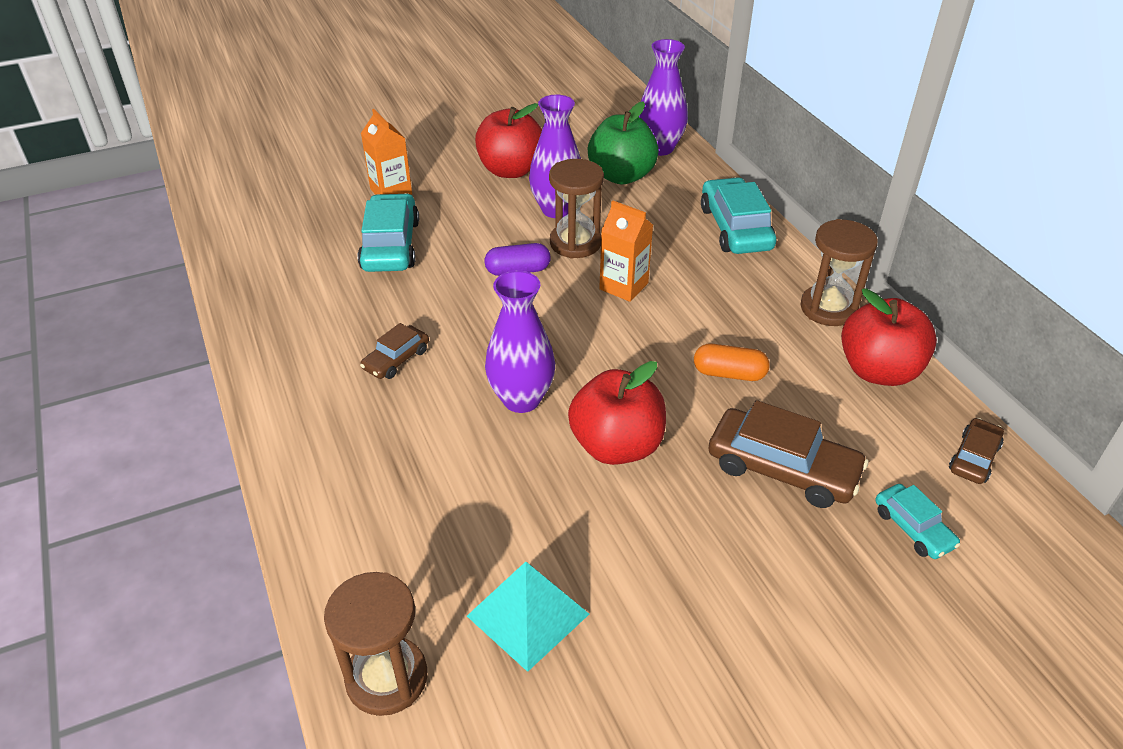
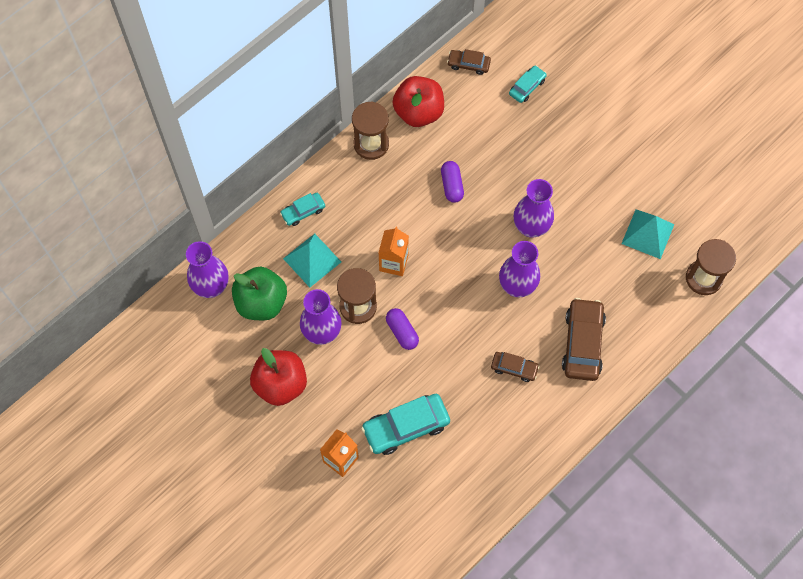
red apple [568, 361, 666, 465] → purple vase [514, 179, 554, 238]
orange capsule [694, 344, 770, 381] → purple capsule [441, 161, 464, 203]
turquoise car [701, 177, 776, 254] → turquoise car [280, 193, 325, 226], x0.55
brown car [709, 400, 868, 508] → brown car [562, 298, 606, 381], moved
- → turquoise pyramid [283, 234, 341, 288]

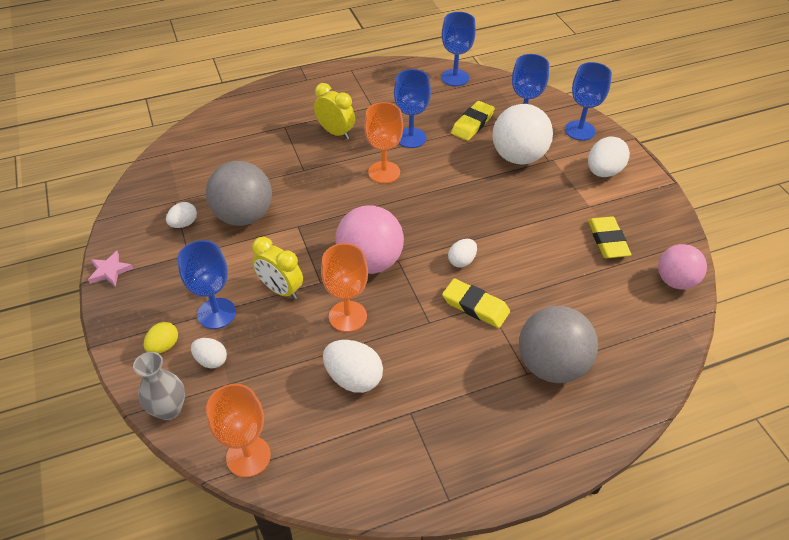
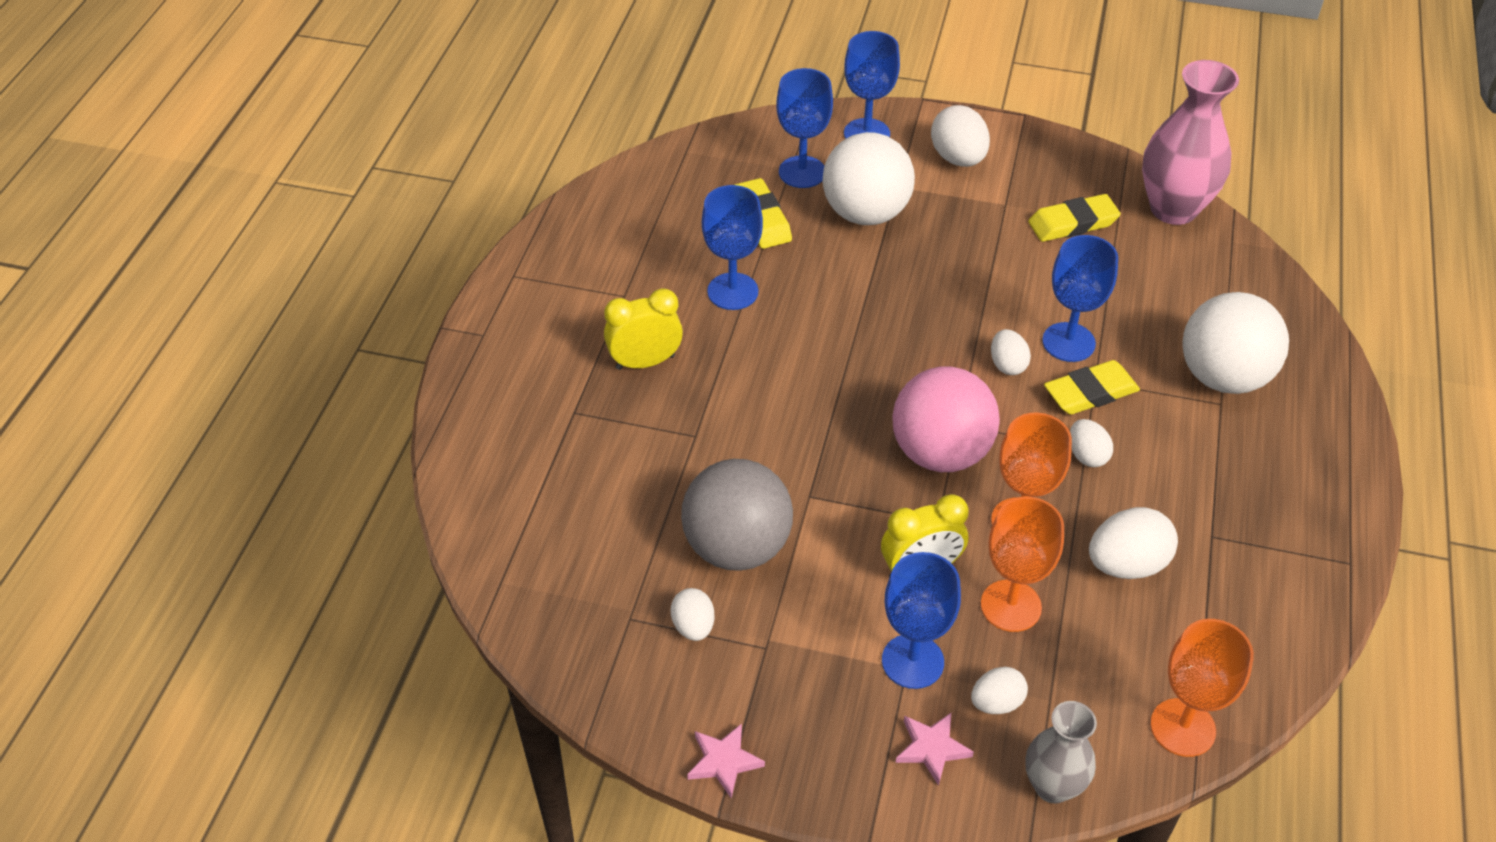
yellow egg [144, 322, 178, 354] → pink star [896, 712, 974, 786]
orange goblet [364, 102, 403, 183] → orange goblet [981, 497, 1064, 632], moved
blue goblet [441, 12, 476, 86] → blue goblet [1042, 235, 1118, 362], moved
grey ball [519, 306, 598, 383] → white ball [1182, 292, 1289, 394]
yellow eraser [588, 216, 632, 258] → yellow eraser [1028, 194, 1121, 242], 45 degrees counterclockwise
pink ball [658, 244, 707, 289] → pink vase [1142, 60, 1239, 225]
- → white egg [1070, 419, 1113, 467]

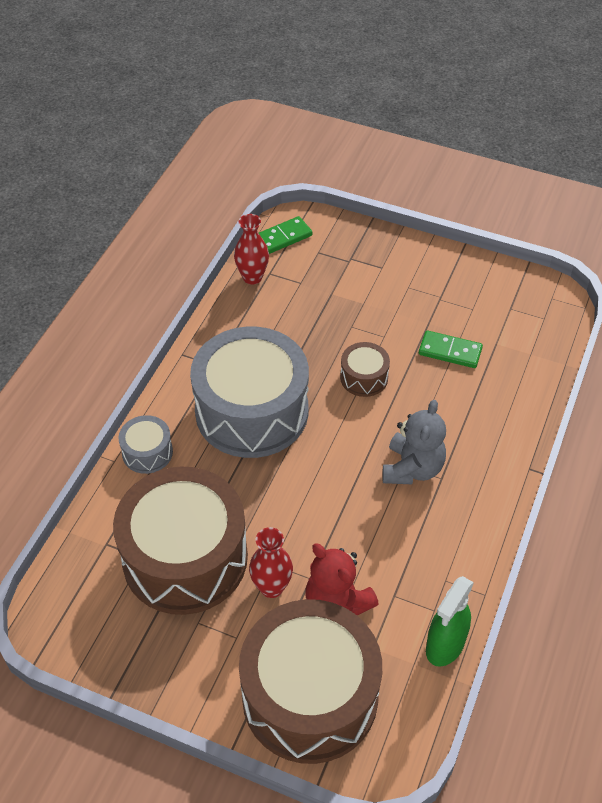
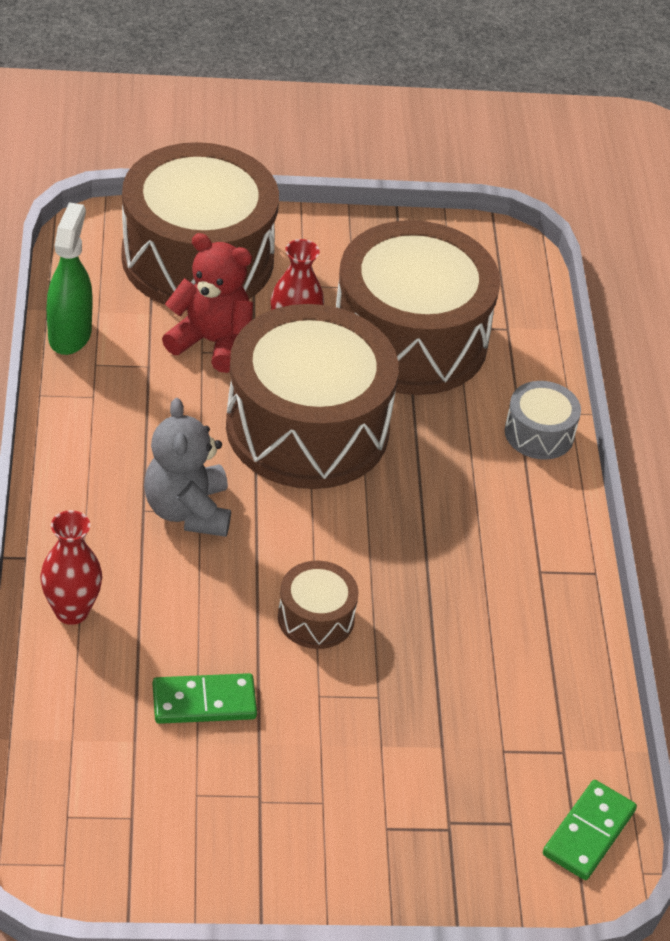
grey drum [190, 327, 309, 458] → -
red vase [234, 214, 269, 285] → red vase [40, 510, 102, 625], moved
- → brown drum [226, 304, 399, 489]

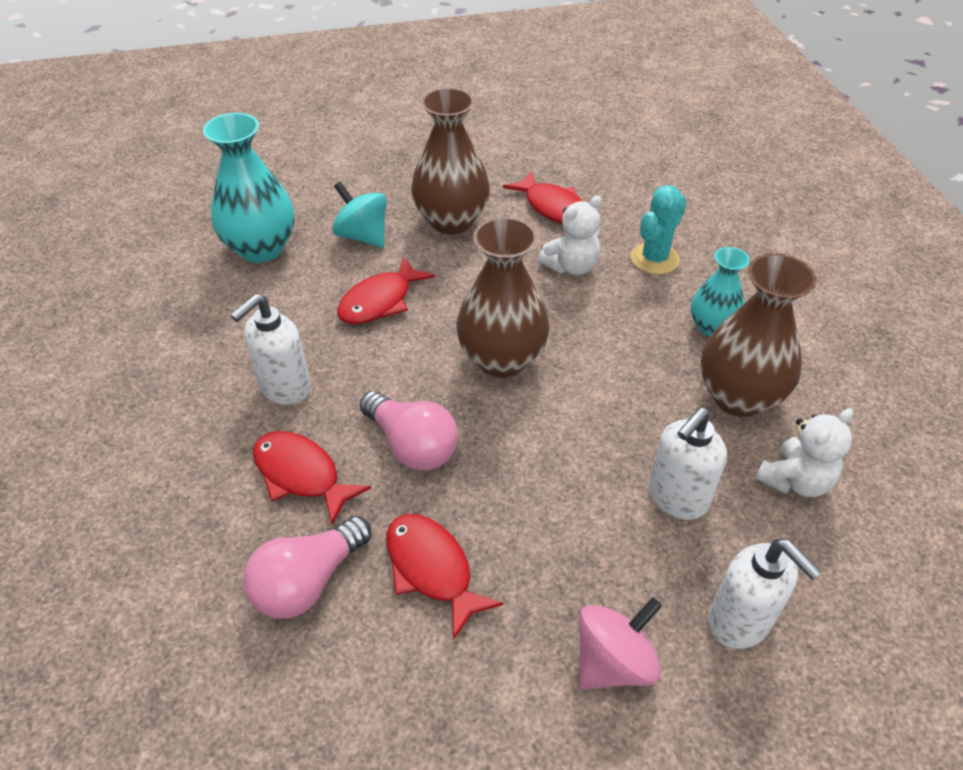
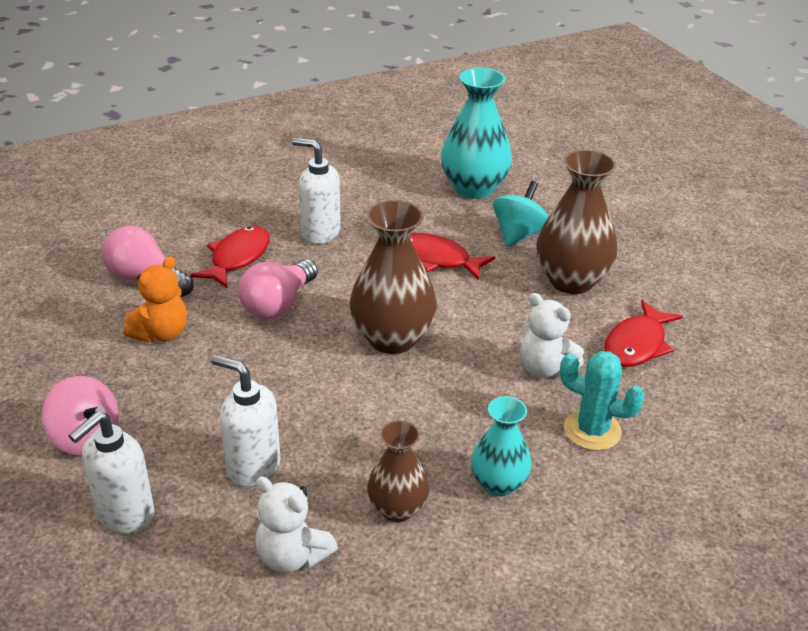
red fish [386, 514, 504, 639] → orange teddy bear [124, 256, 187, 343]
brown vase [700, 253, 817, 417] → brown vase [367, 420, 429, 522], x0.60

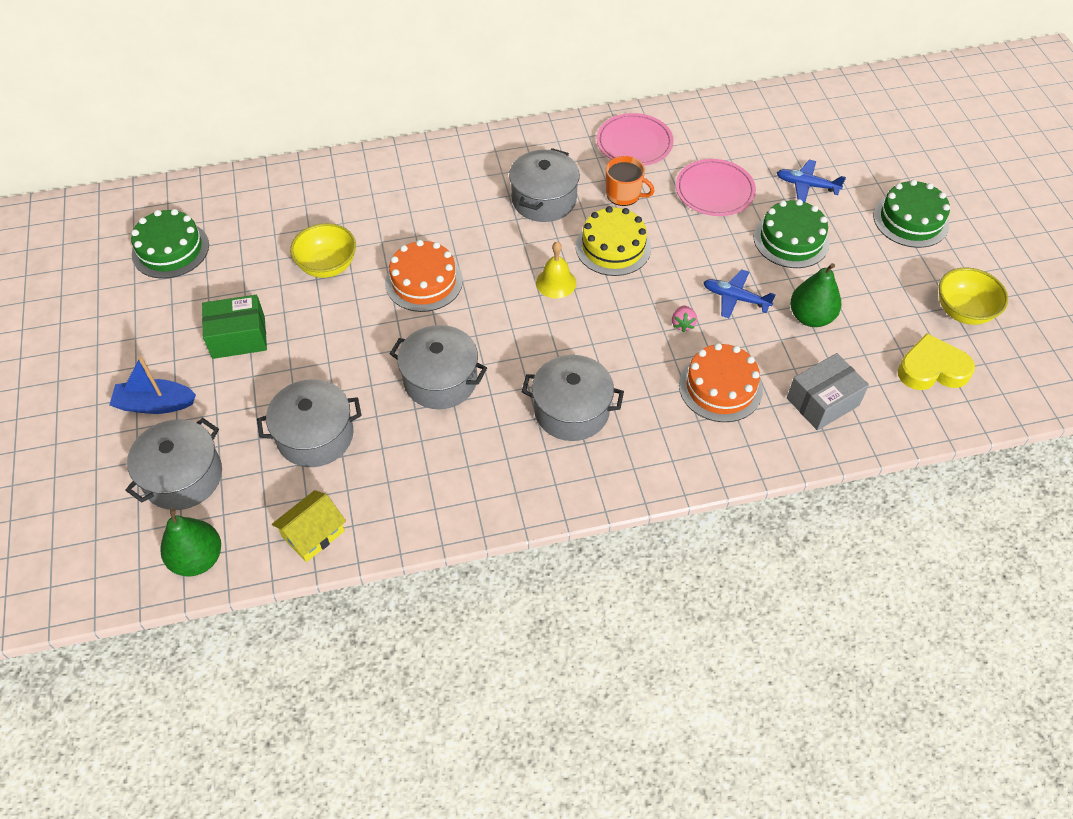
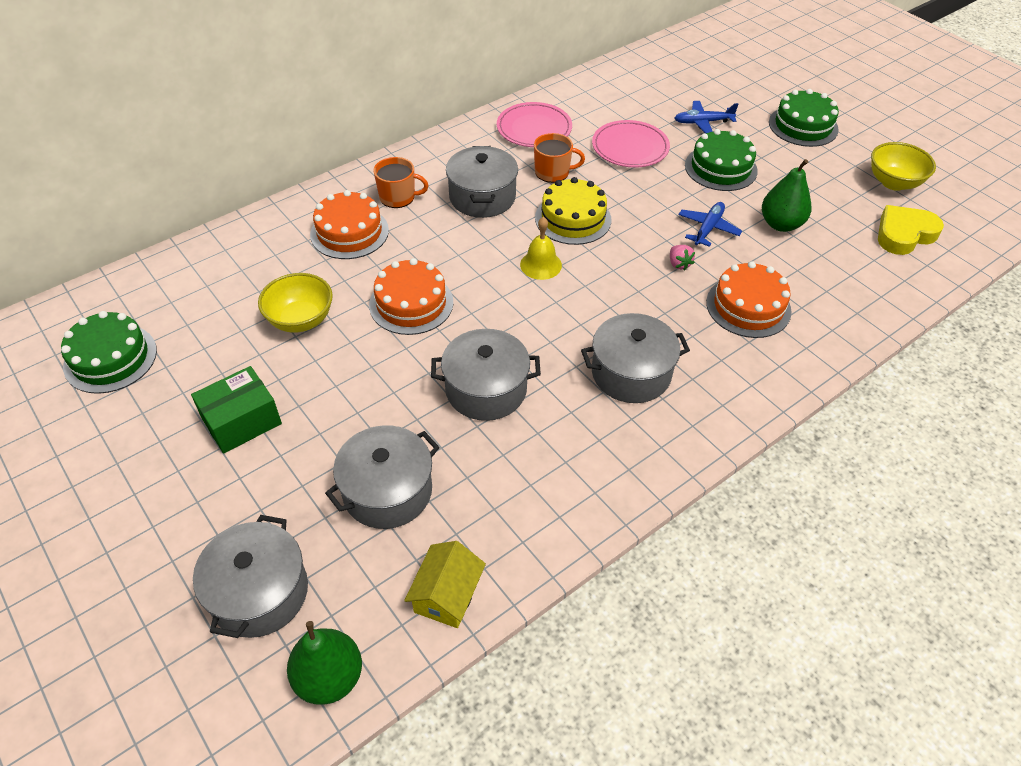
blue boat [110, 356, 196, 414] → -
blue plane [703, 270, 776, 318] → blue plane [678, 202, 742, 247], 120 degrees clockwise
grey box [787, 353, 869, 431] → -
- → orange cake [310, 190, 389, 259]
- → orange mug [373, 157, 429, 208]

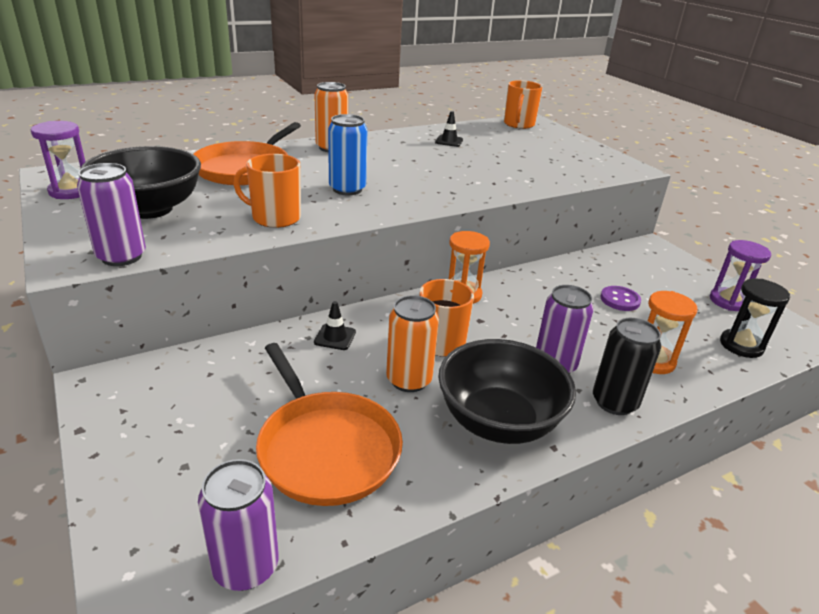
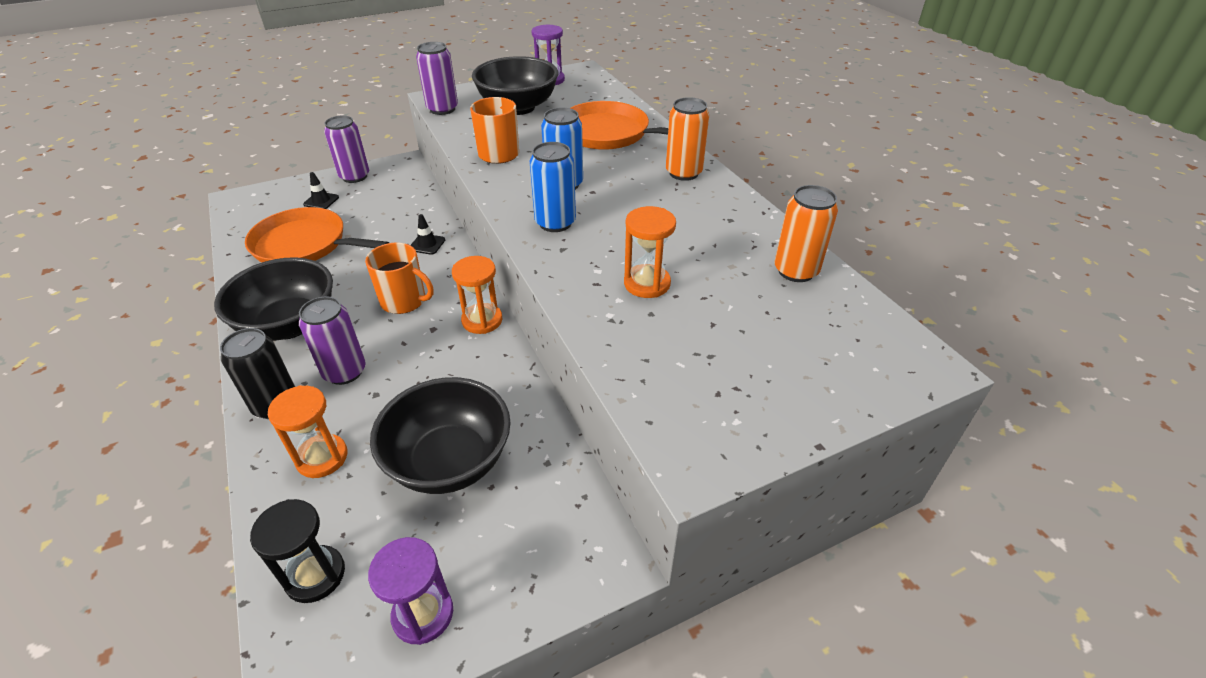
purple can [198, 459, 279, 591] → purple can [324, 115, 369, 183], moved
orange pan [256, 343, 403, 506] → orange pan [245, 207, 389, 263], 45 degrees clockwise
orange can [386, 295, 439, 392] → orange can [775, 185, 838, 282], moved
black traffic cone [435, 111, 463, 147] → black traffic cone [303, 172, 339, 209], moved
orange mug [504, 80, 543, 129] → -
purple button [601, 286, 641, 311] → black bowl [370, 377, 511, 494]
- → blue can [530, 142, 576, 232]
- → orange hourglass [624, 206, 676, 298]

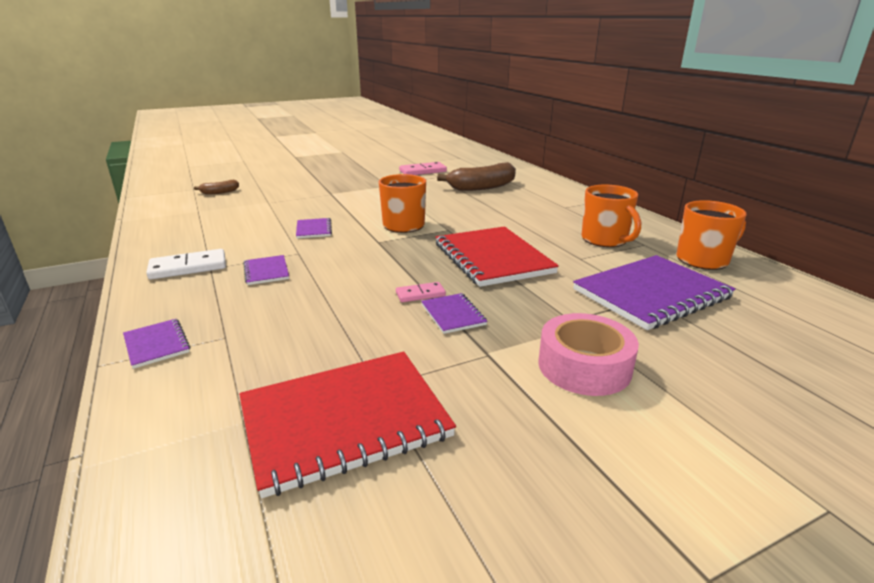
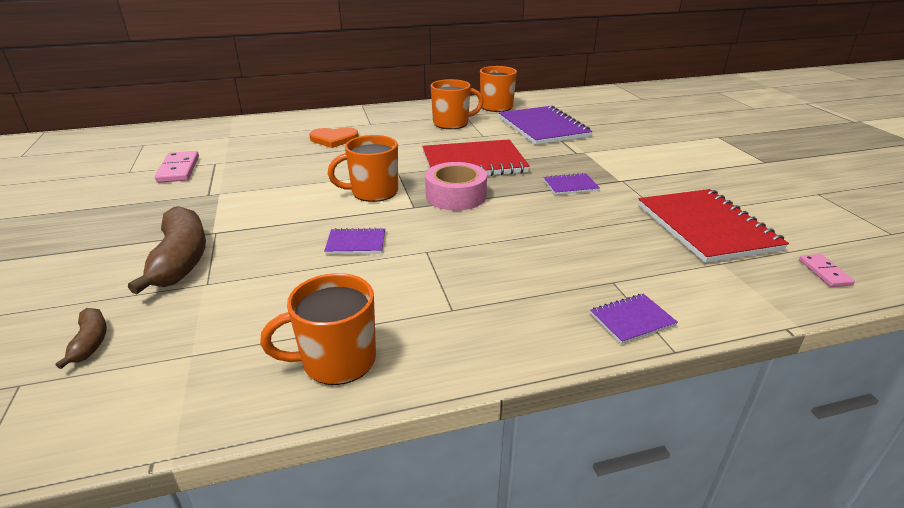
white domino [146, 249, 226, 280] → -
purple notebook [243, 255, 289, 285] → -
pink domino [396, 282, 446, 302] → pink domino [799, 254, 855, 287], moved
brown banana [437, 162, 516, 191] → brown banana [128, 206, 206, 294], moved
pink tape [539, 313, 639, 396] → pink tape [425, 162, 487, 211], moved
- → orange mug [260, 273, 376, 385]
- → orange heart [309, 127, 359, 148]

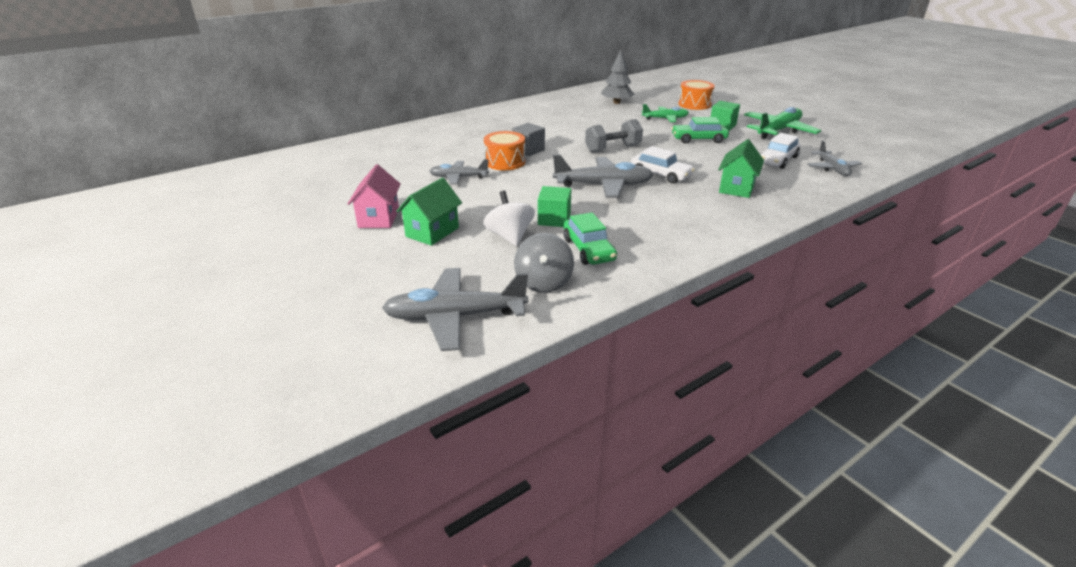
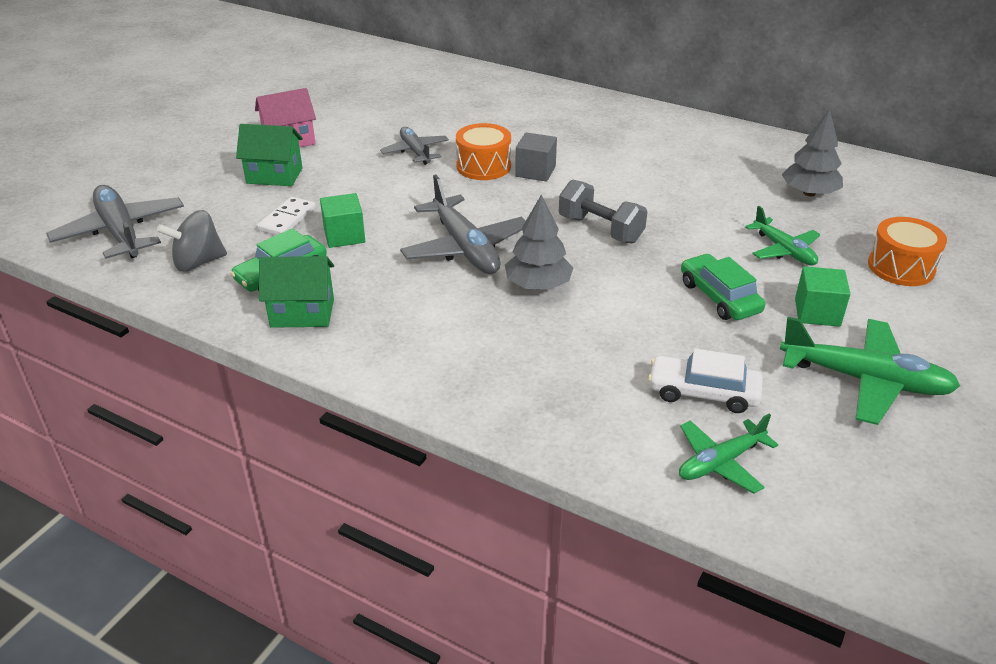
white spinning top [483, 191, 535, 246] → white domino [257, 197, 316, 235]
white car [631, 146, 695, 184] → grey tree [505, 195, 574, 290]
green house [718, 139, 764, 198] → green house [259, 256, 334, 328], moved
grey plane [807, 140, 862, 176] → green plane [679, 413, 778, 494]

